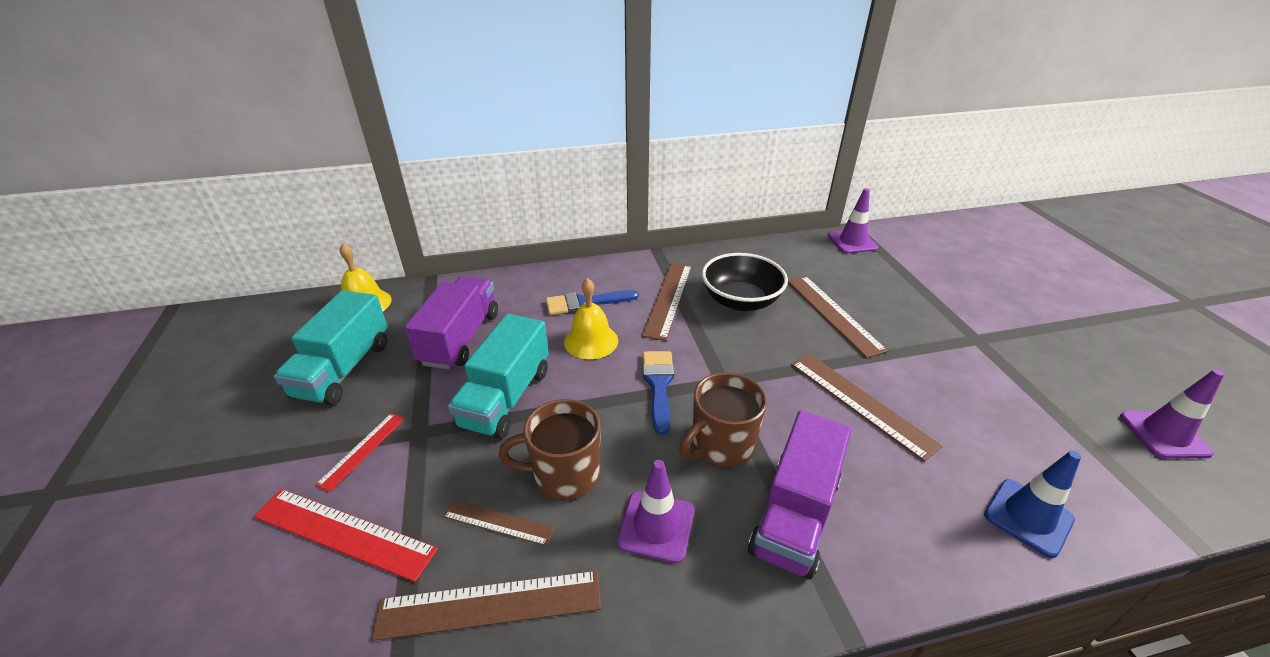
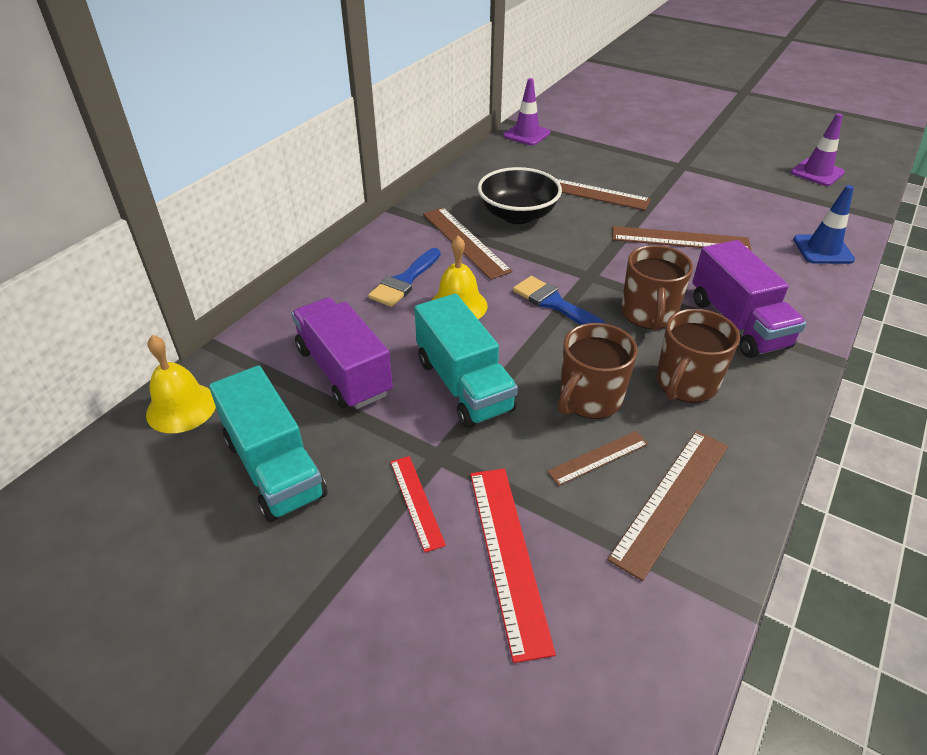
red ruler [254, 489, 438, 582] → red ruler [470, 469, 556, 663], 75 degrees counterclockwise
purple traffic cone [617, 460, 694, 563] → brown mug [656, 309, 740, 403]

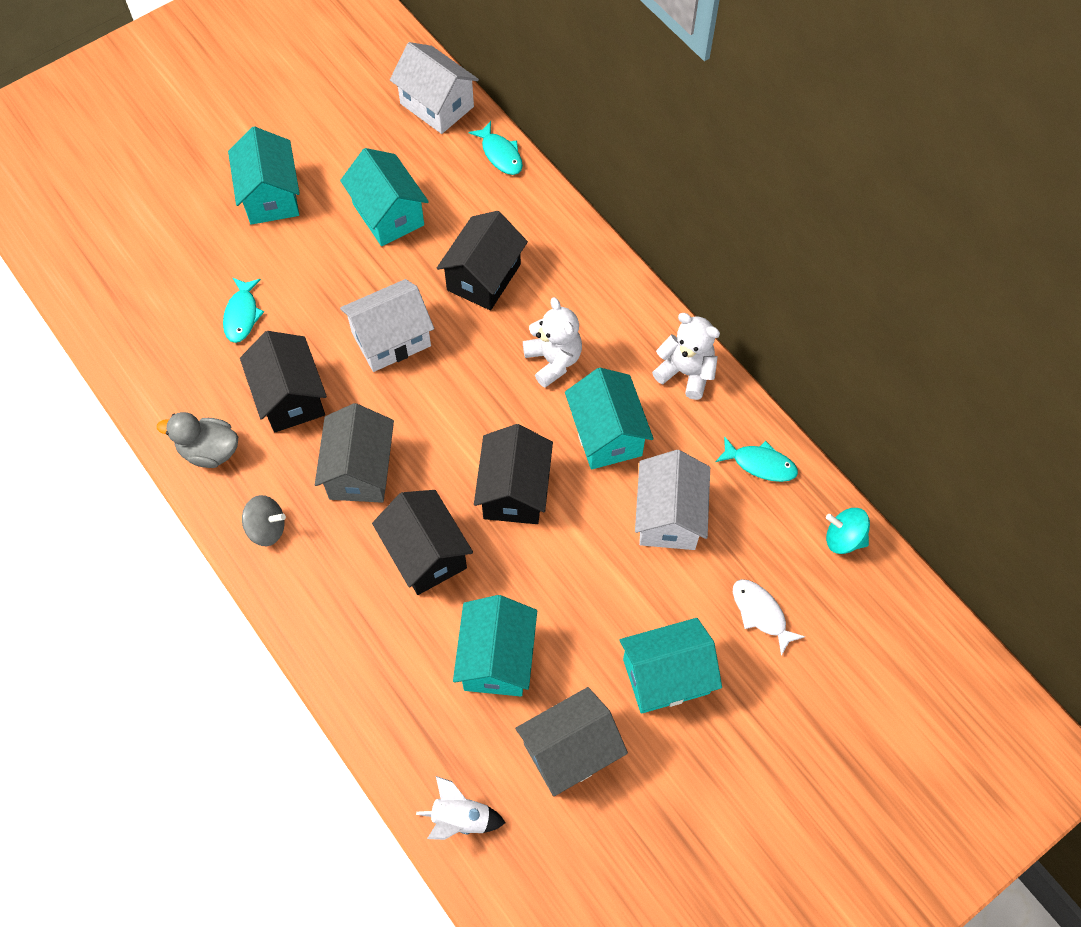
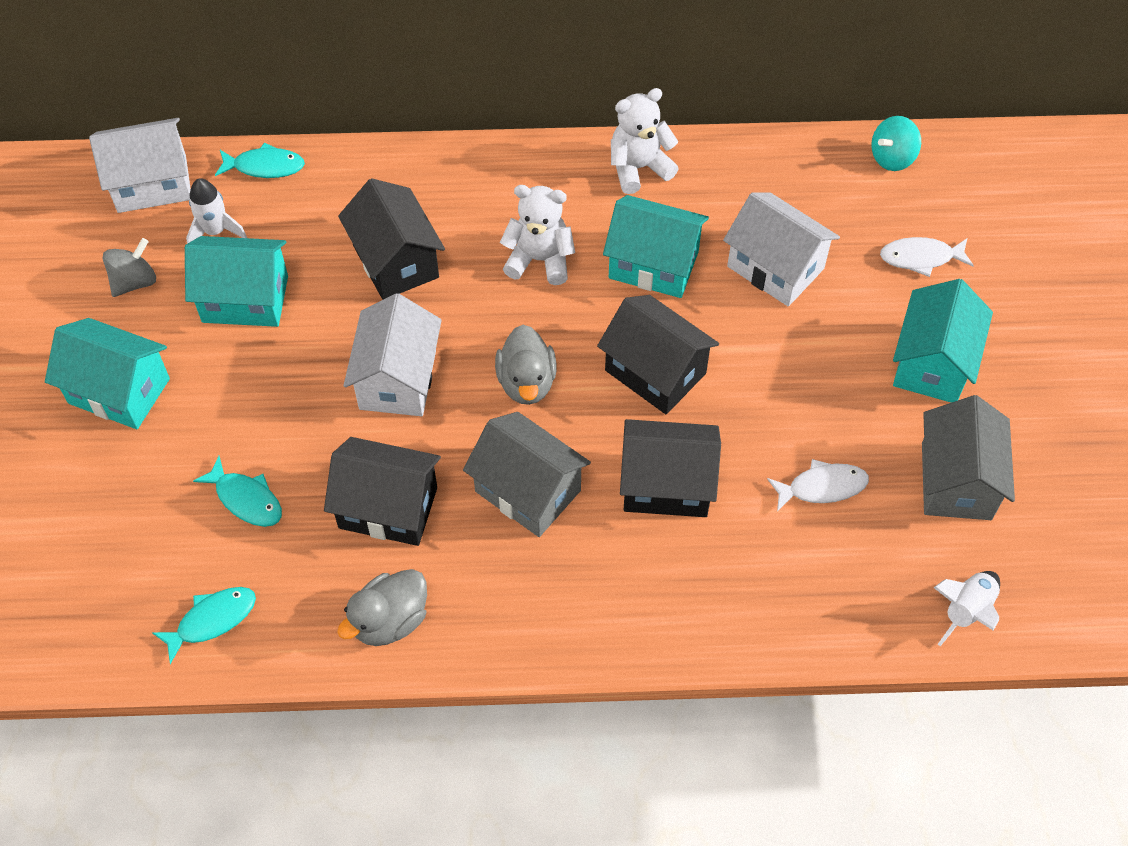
grey spinning top [242, 495, 286, 546] → grey spinning top [103, 238, 156, 297], moved
turquoise house [453, 595, 537, 696] → white fish [767, 459, 869, 511]
turquoise fish [715, 436, 798, 482] → turquoise fish [152, 587, 256, 664], moved
- → white rocket [186, 178, 247, 244]
- → grey duck [495, 325, 557, 405]

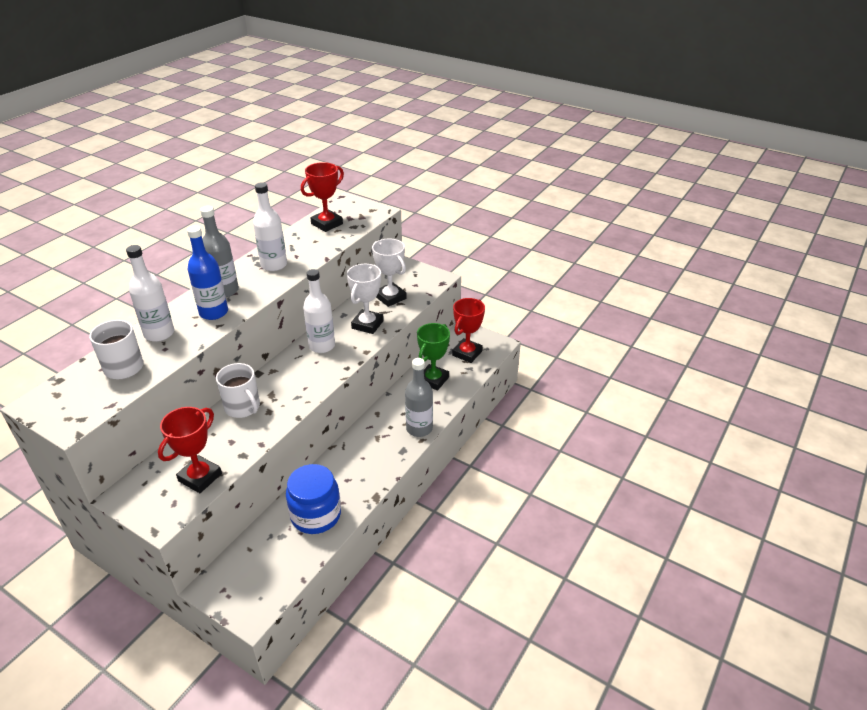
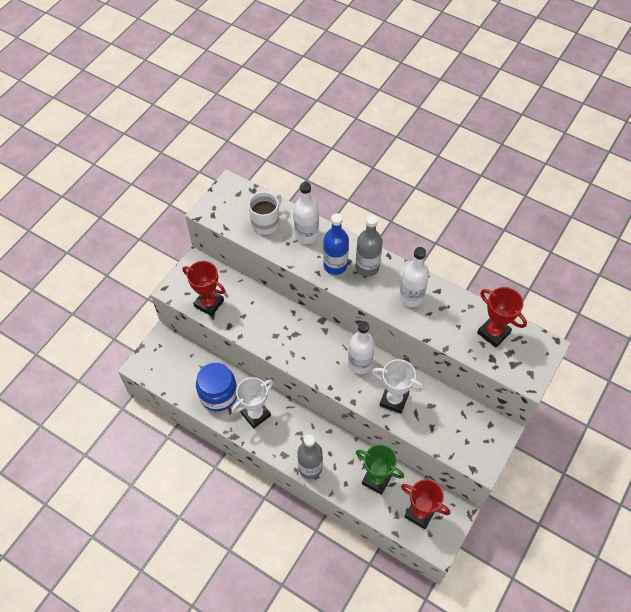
white mug [216, 363, 260, 418] → -
white trophy [372, 238, 407, 307] → white trophy [232, 377, 273, 428], moved

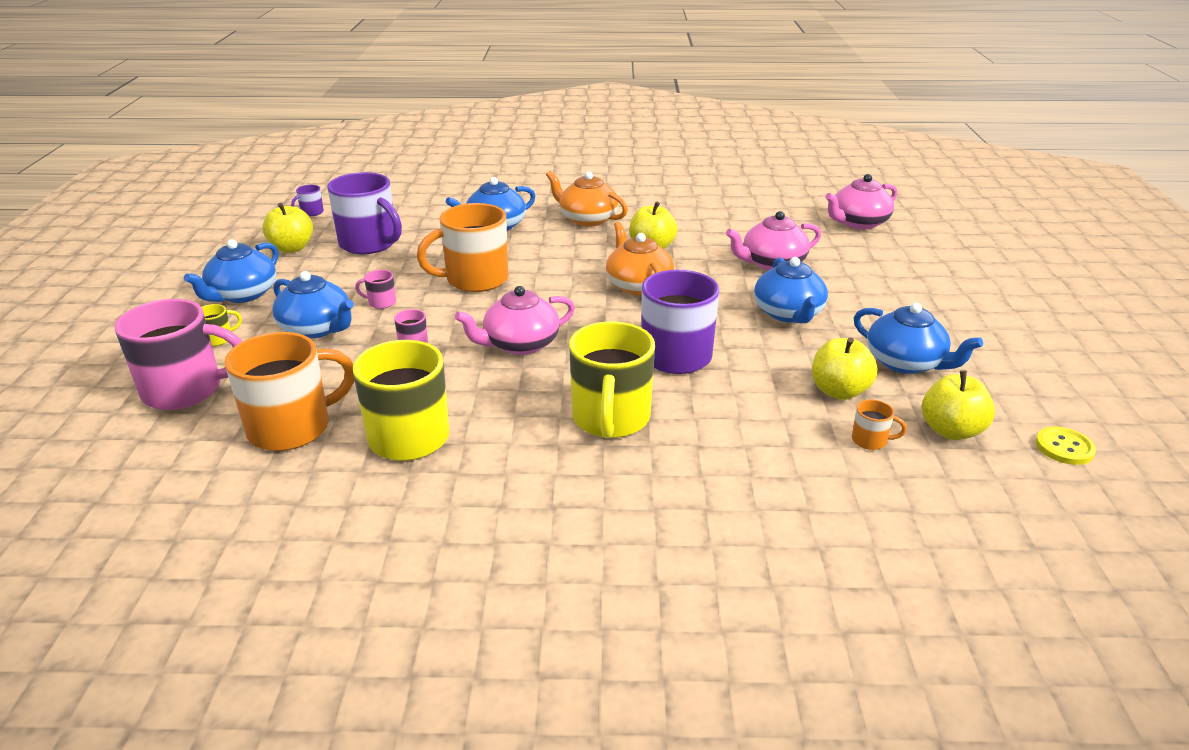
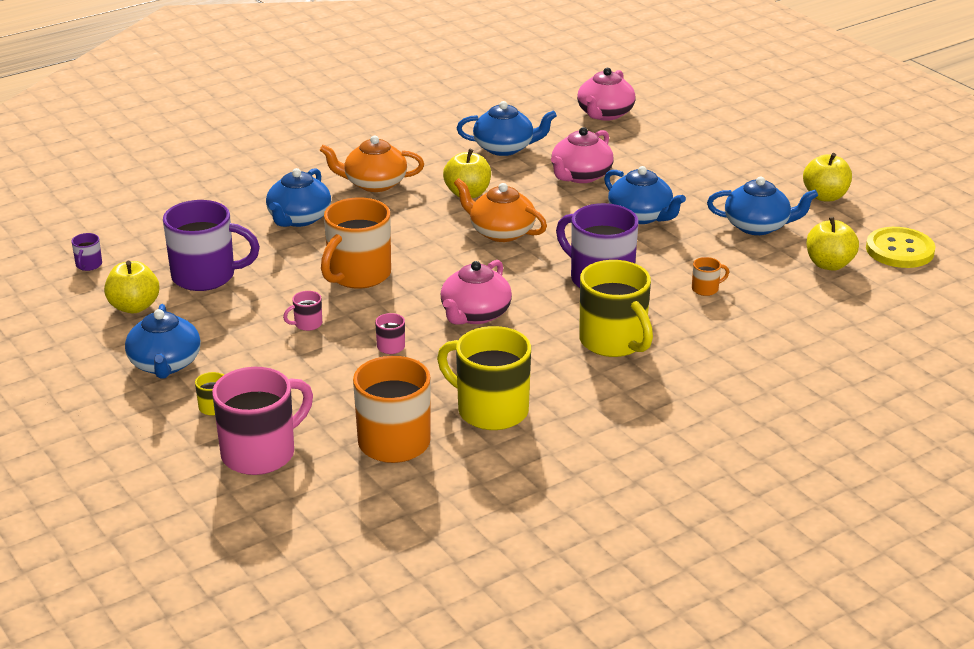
blue teapot [272, 271, 354, 338] → blue teapot [457, 101, 557, 156], moved
yellow apple [812, 337, 878, 400] → yellow apple [803, 153, 852, 201], moved
orange mug [852, 399, 907, 450] → orange mug [692, 257, 729, 296], moved
yellow button [1036, 427, 1096, 465] → yellow button [866, 227, 935, 268], x1.68

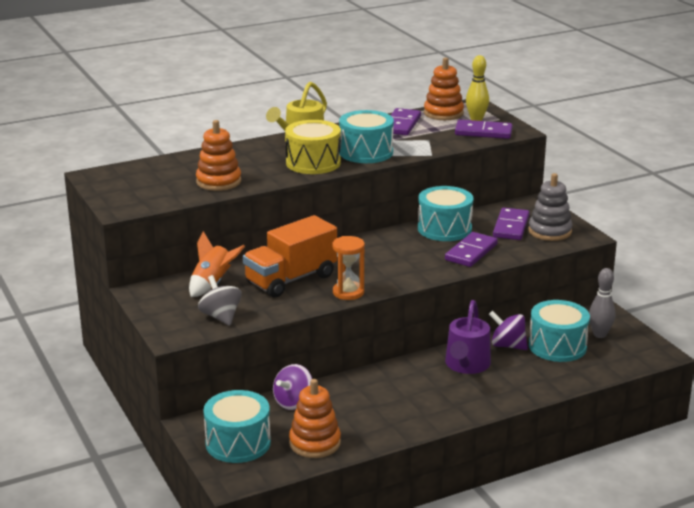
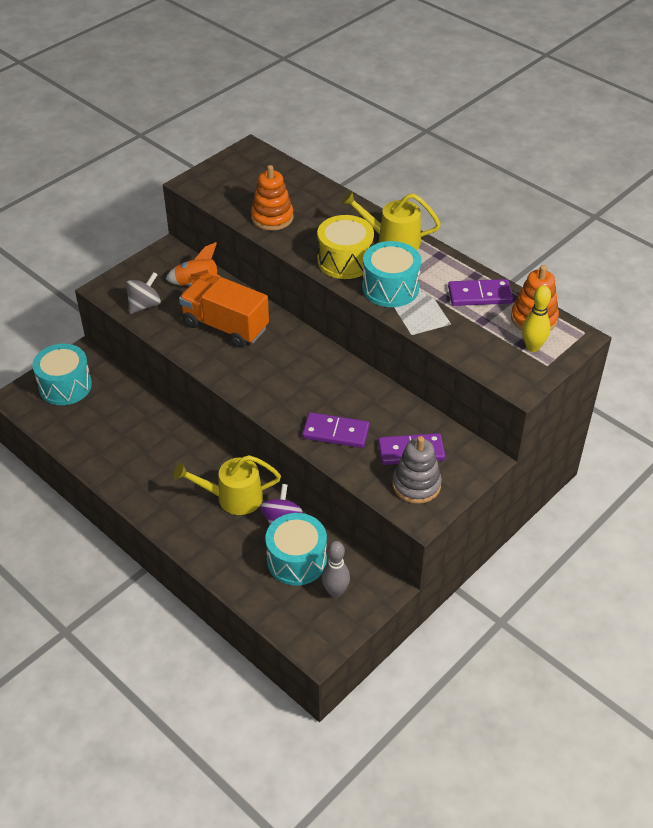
purple spinning top [273, 364, 312, 410] → -
orange stacking toy [289, 379, 341, 458] → -
orange hourglass [333, 236, 365, 300] → -
turquoise drum [418, 186, 473, 241] → -
purple watering can [445, 300, 491, 374] → yellow watering can [173, 455, 281, 515]
purple domino [455, 120, 513, 139] → -

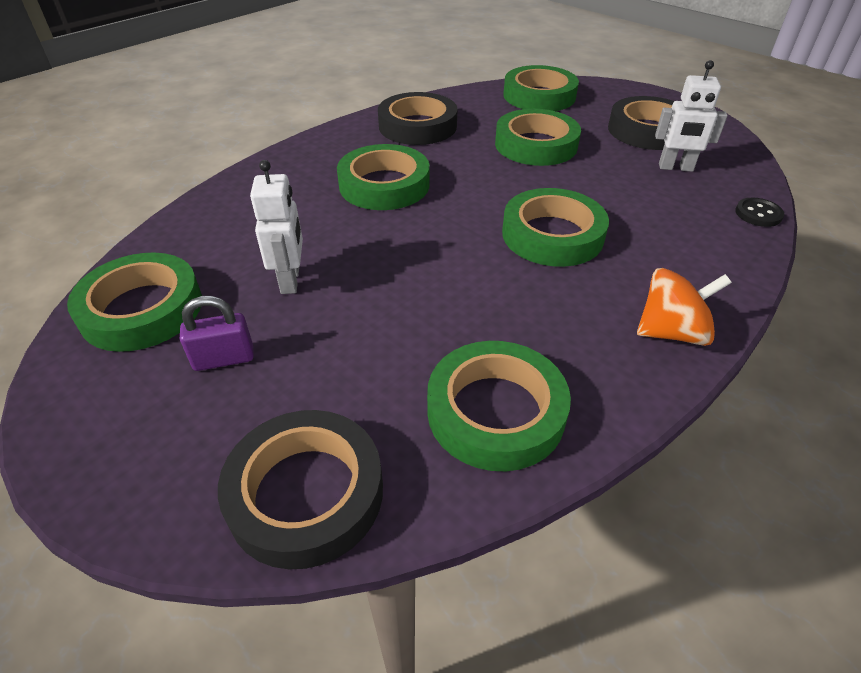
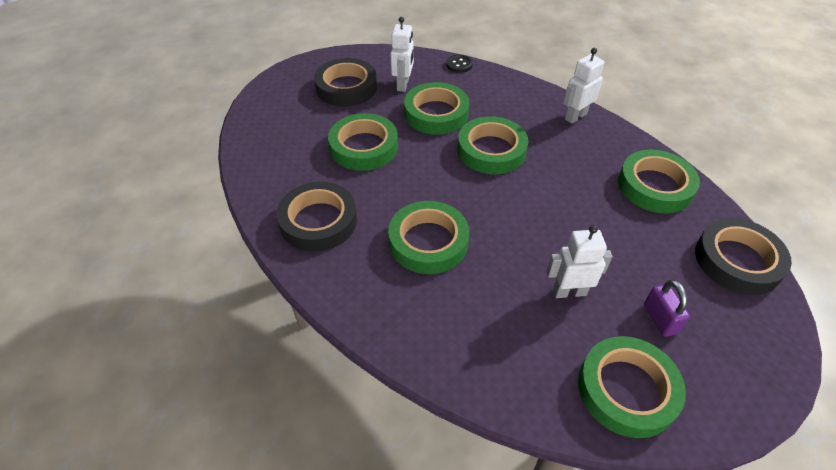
green tape [503, 65, 579, 111] → green tape [404, 82, 469, 135], moved
orange spinning top [637, 268, 732, 346] → white robot [563, 48, 605, 124]

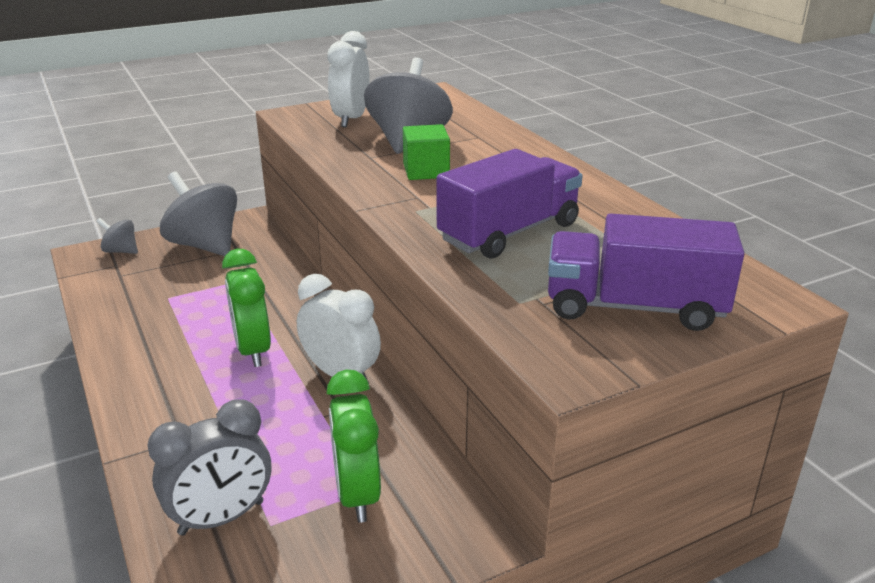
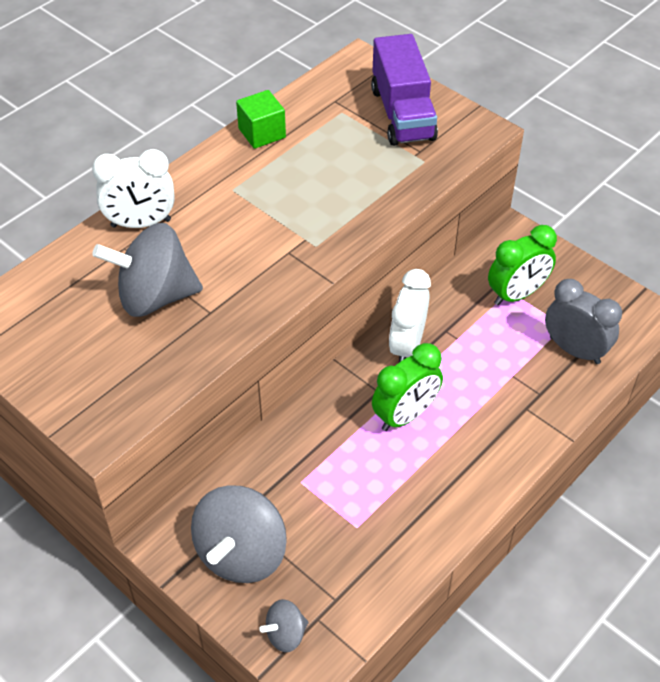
grey spinning top [96, 218, 138, 254] → grey spinning top [260, 599, 309, 652], 60 degrees clockwise
white clock [328, 31, 370, 128] → white clock [92, 149, 174, 228], moved
green cube [403, 124, 450, 180] → green cube [236, 90, 286, 149], moved
purple truck [437, 149, 583, 259] → -

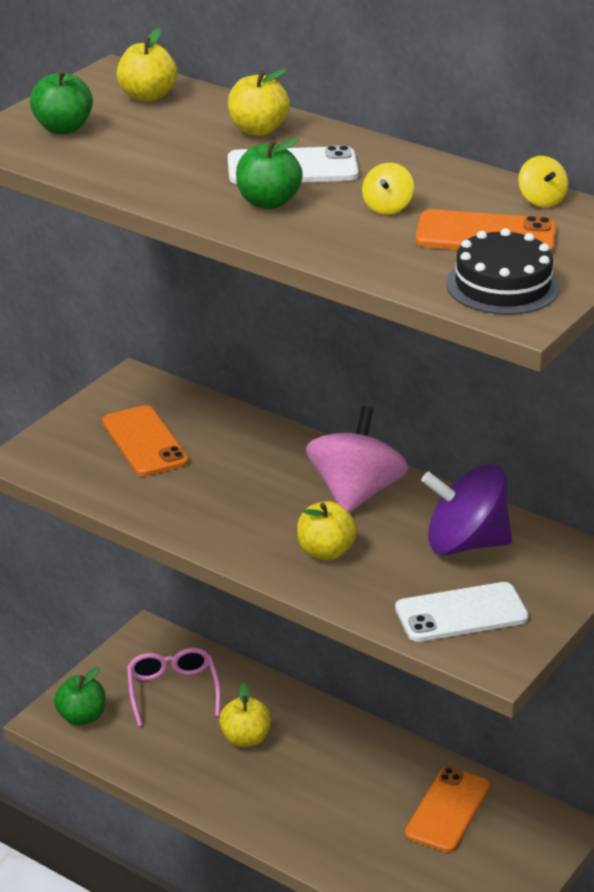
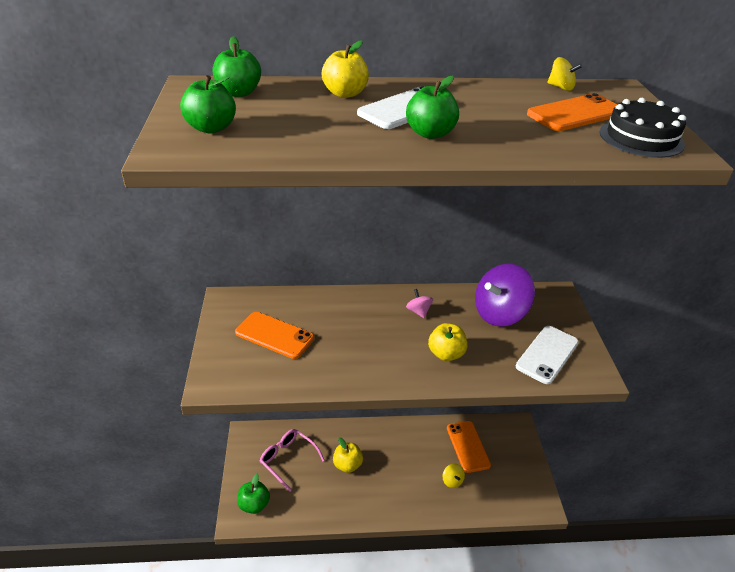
yellow apple [116, 28, 177, 102] → green apple [212, 36, 261, 97]
pink spinning top [306, 406, 408, 513] → pink spinning top [406, 289, 433, 318], x0.44
yellow spinning top [362, 163, 414, 215] → yellow spinning top [443, 464, 465, 488], moved

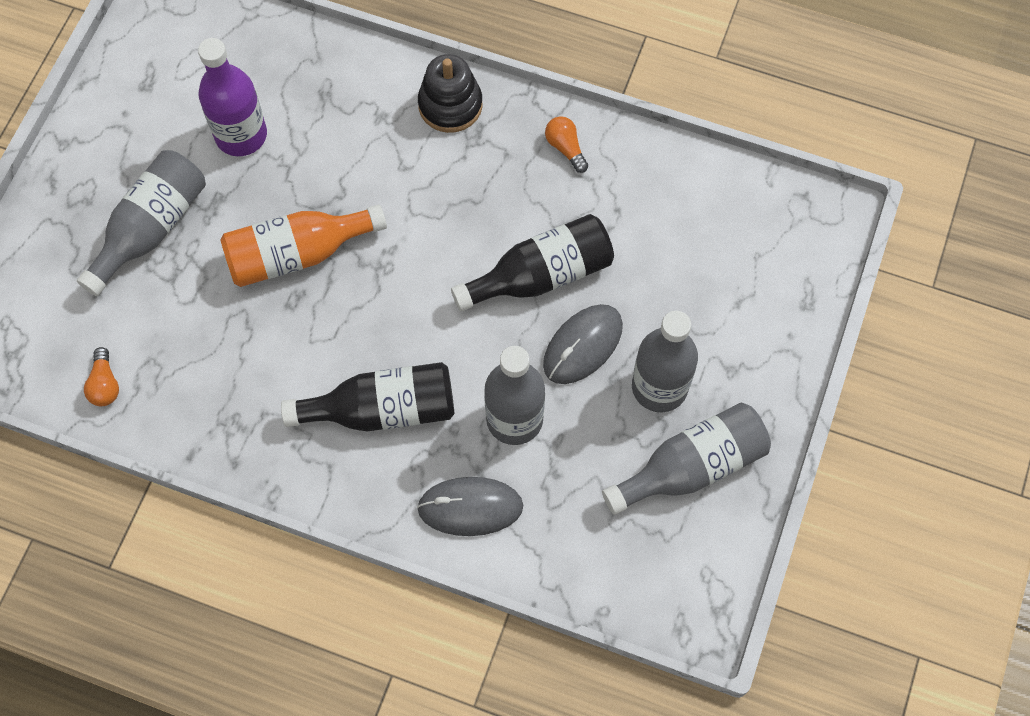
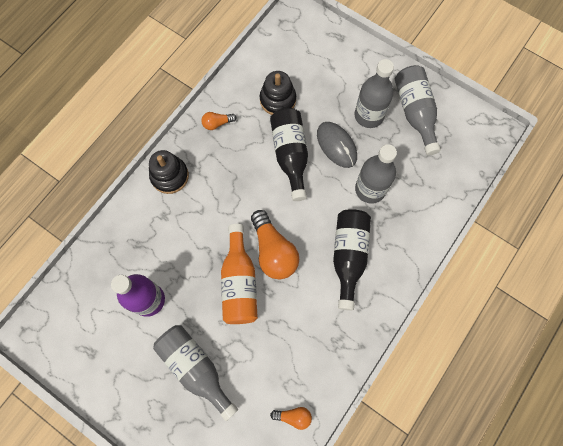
grey mouse [417, 477, 523, 536] → -
- → orange light bulb [251, 210, 299, 279]
- → black stacking toy [260, 71, 296, 115]

